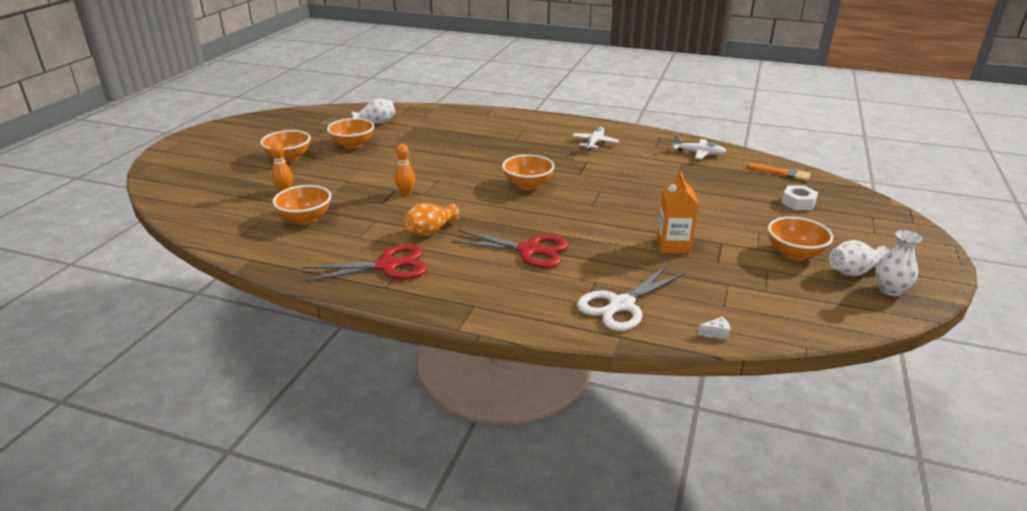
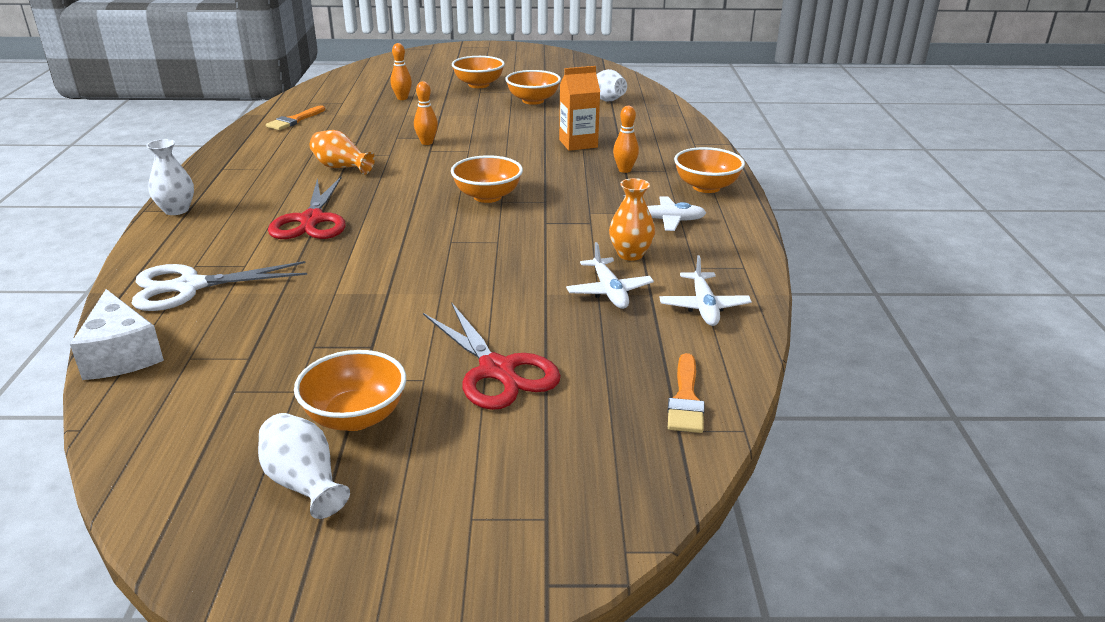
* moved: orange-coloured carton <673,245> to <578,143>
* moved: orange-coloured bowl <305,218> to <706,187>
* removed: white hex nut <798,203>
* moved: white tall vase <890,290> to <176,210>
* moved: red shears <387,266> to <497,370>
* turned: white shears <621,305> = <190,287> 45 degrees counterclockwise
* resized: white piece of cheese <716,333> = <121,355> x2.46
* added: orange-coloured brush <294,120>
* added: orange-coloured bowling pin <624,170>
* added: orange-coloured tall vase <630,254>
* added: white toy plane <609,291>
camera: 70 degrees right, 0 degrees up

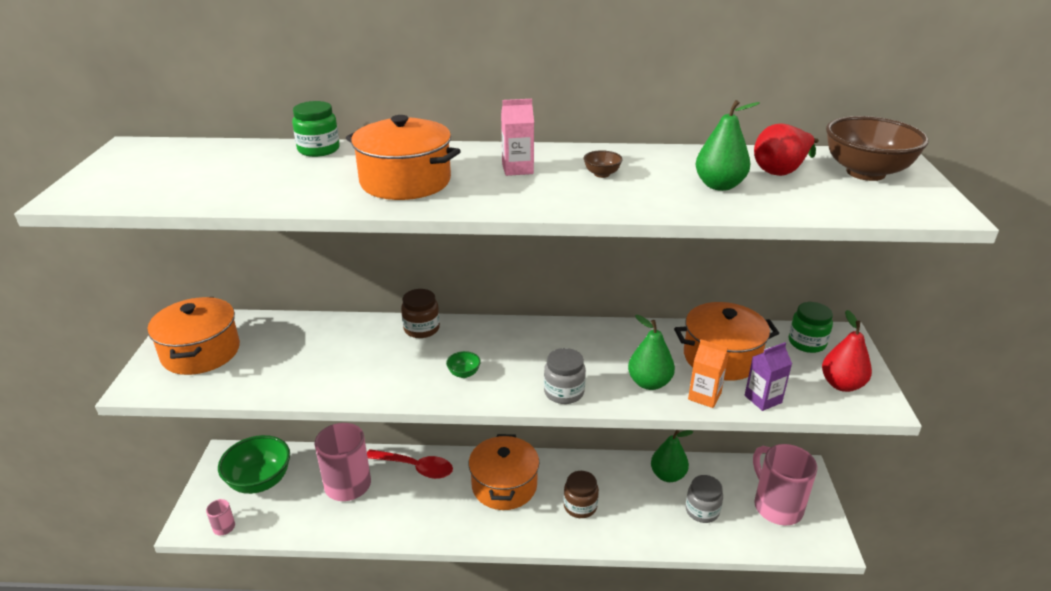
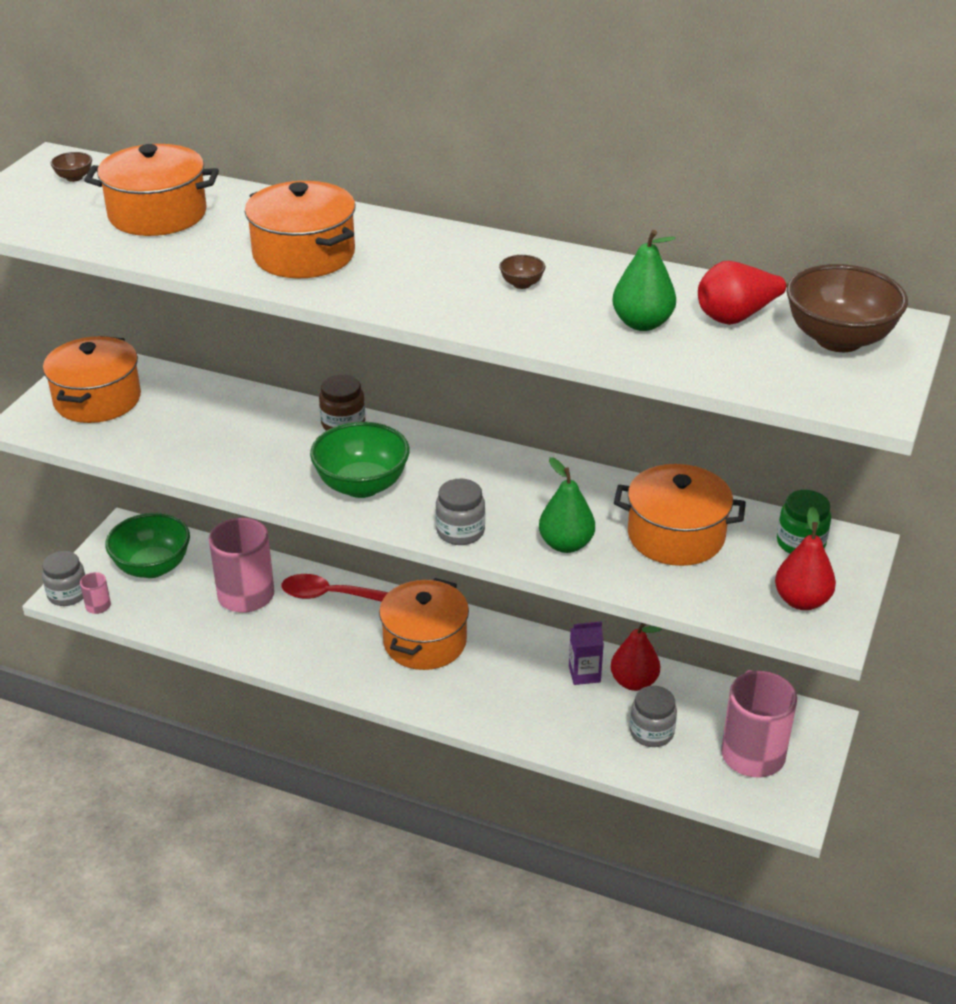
* removed: rosy carton <517,169>
* removed: emerald jam jar <319,149>
* removed: orange-coloured carton <704,396>
* moved: purple carton <763,399> to <584,674>
* resized: emerald bowl <464,373> = <362,485> x2.41
* recoloured: emerald pear fruit <668,475> to red pear fruit <634,682>
* turned: red spoon <415,467> = <331,595> 150 degrees clockwise
* removed: russet jam jar <580,506>
* added: orange-coloured pot <157,214>
* added: russet bowl <74,177>
* added: gray jam jar <68,594>
camera: 20 degrees right, 5 degrees up

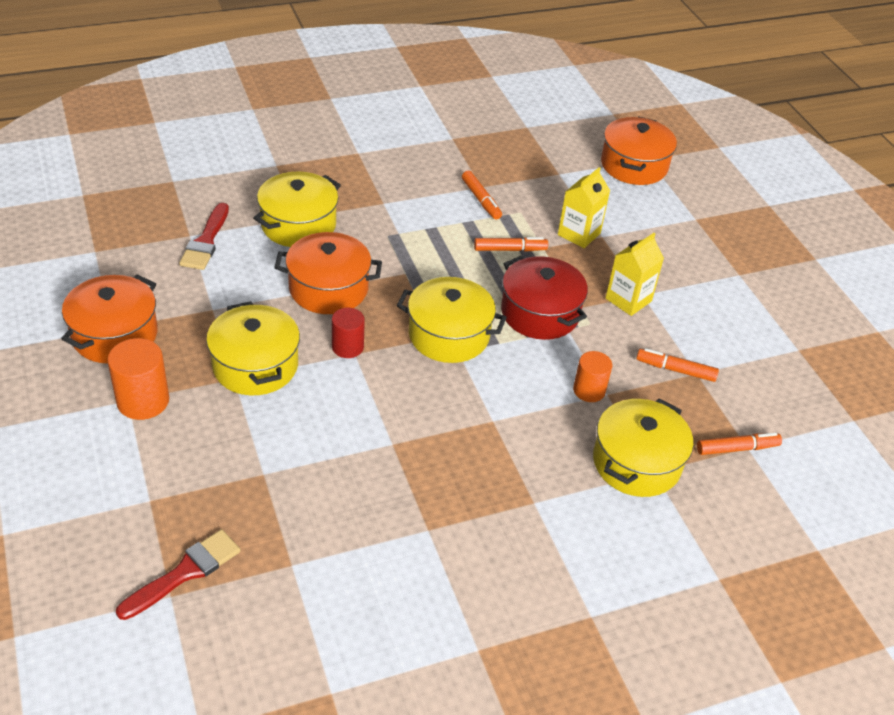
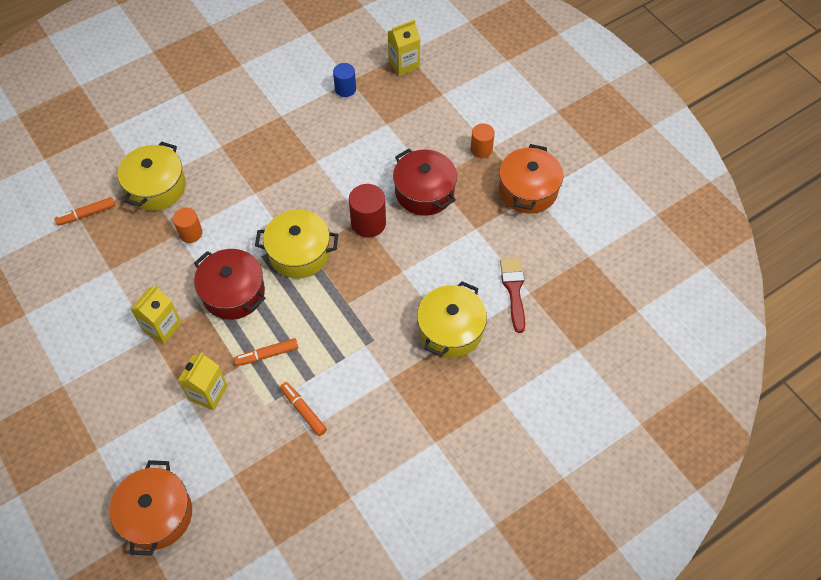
* removed: orange-coloured pot <328,288>
* recoloured: golden pot <255,365> to red pot <424,192>
* resized: red solid cylinder <347,347> = <368,223> x1.51
* resized: orange-coloured solid cylinder <143,401> = <481,149> x0.66
* removed: orange-coloured marker pen <676,370>
* replaced: red brush <184,573> to golden carton <404,64>
* added: blue solid cylinder <345,89>
camera: 170 degrees right, 15 degrees up

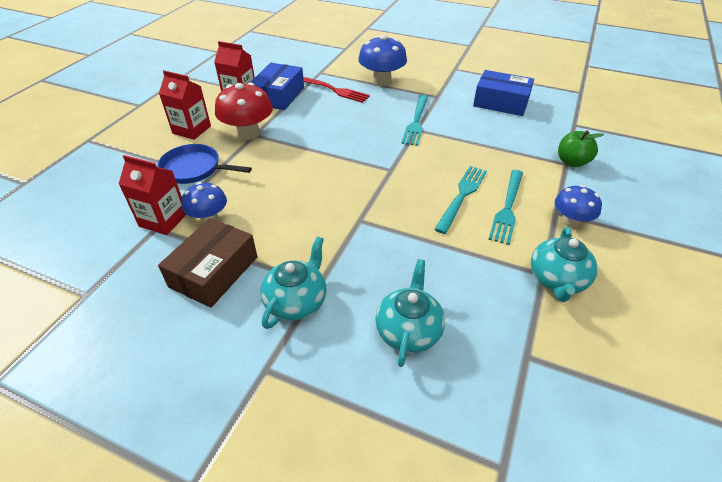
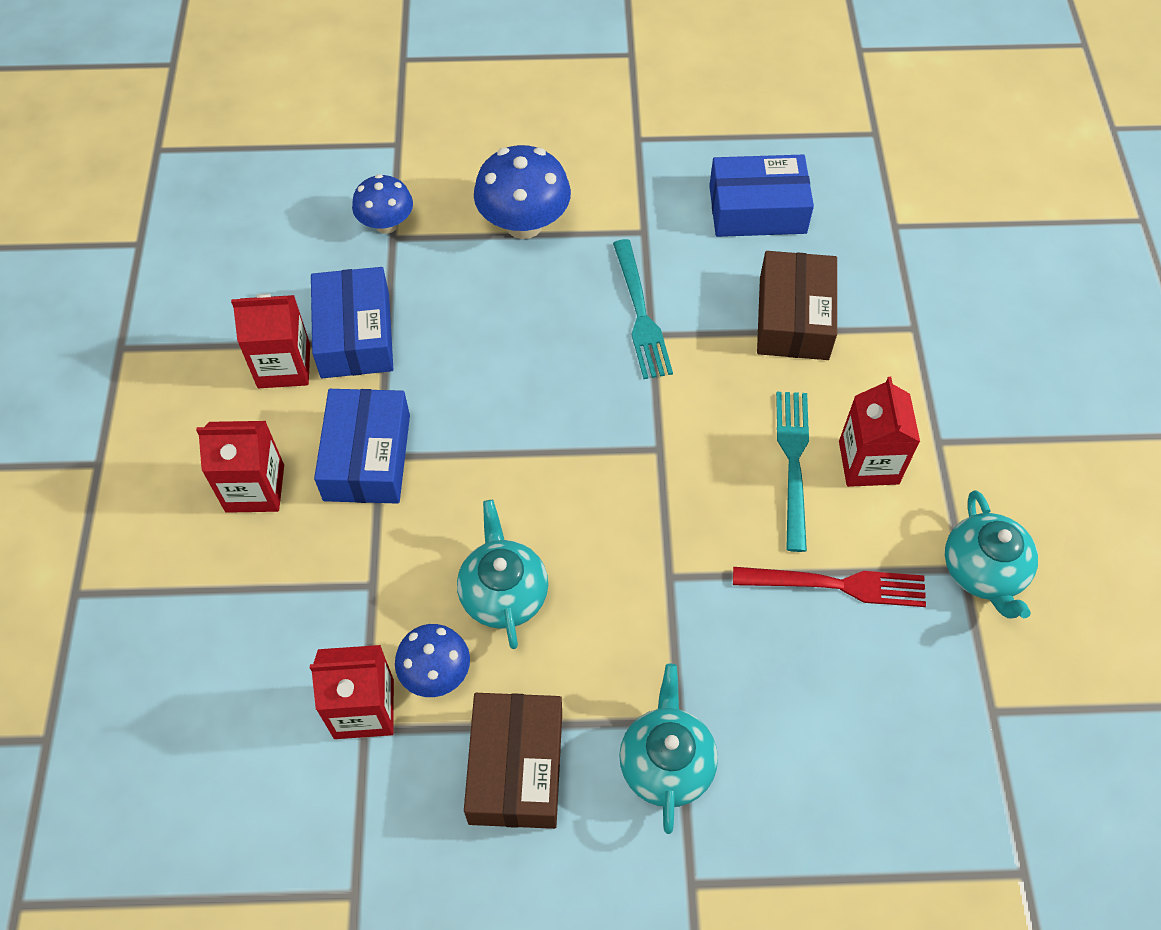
* moved: red fork <334,90> to <838,585>
* replaced: red mushroom <248,133> to blue package <367,457>
* removed: emerald apple fruit <572,162>
* removed: blue frying pan <194,169>
* replaced: teal fork <507,209> to red carton <868,462>
* moved: blue mushroom <570,221> to <386,224>
* moved: teal china teapot <408,330> to <503,593>
* added: russet package <794,318>
camera: 25 degrees left, 15 degrees up

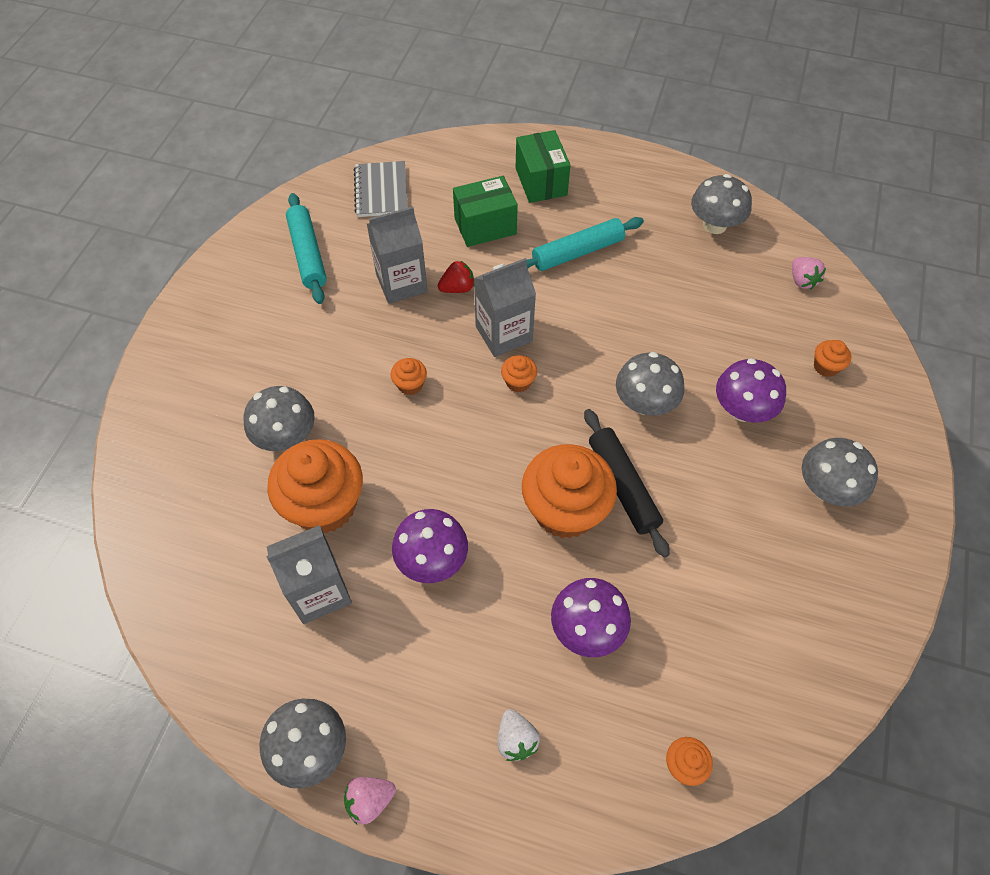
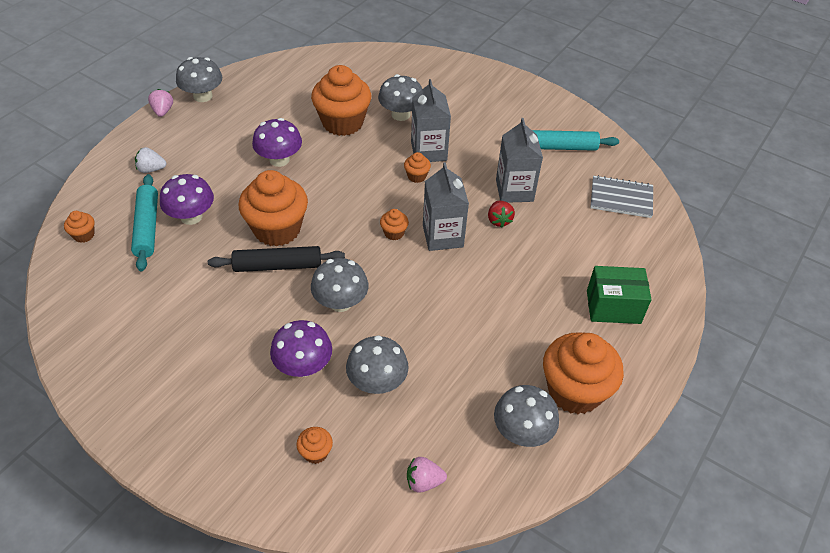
* removed: emerald package <485,226>
* moved: teal pastry roller <577,252> to <147,227>
* moved: gray mushroom <826,488> to <377,382>
* moved: gray carton <319,591> to <428,151>
* added: orange-coloured cupcake <574,391>
camera: 105 degrees right, 10 degrees down

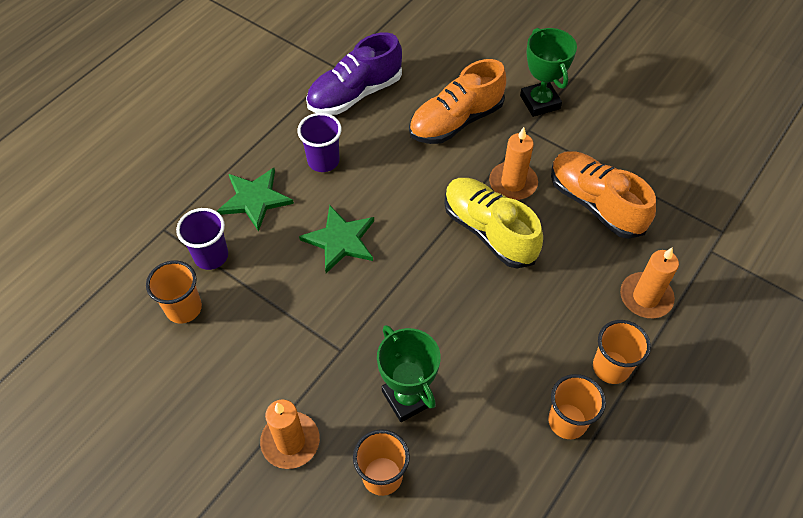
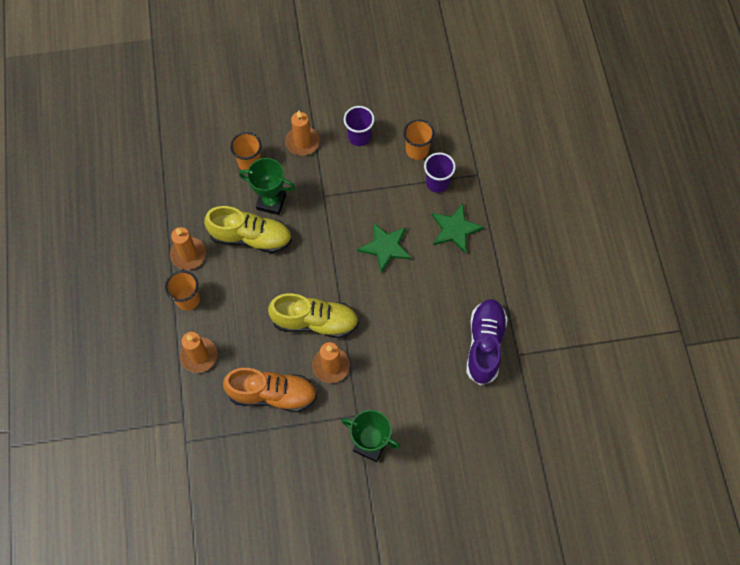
* removed: orange-coloured sneaker <455,121>
* moved: purple cup <323,161> to <359,137>
* replaced: orange-coloured cup <567,421> to orange-coloured pillar candle <188,254>
* added: golden sneaker <251,237>
camera: 135 degrees right, 10 degrees up

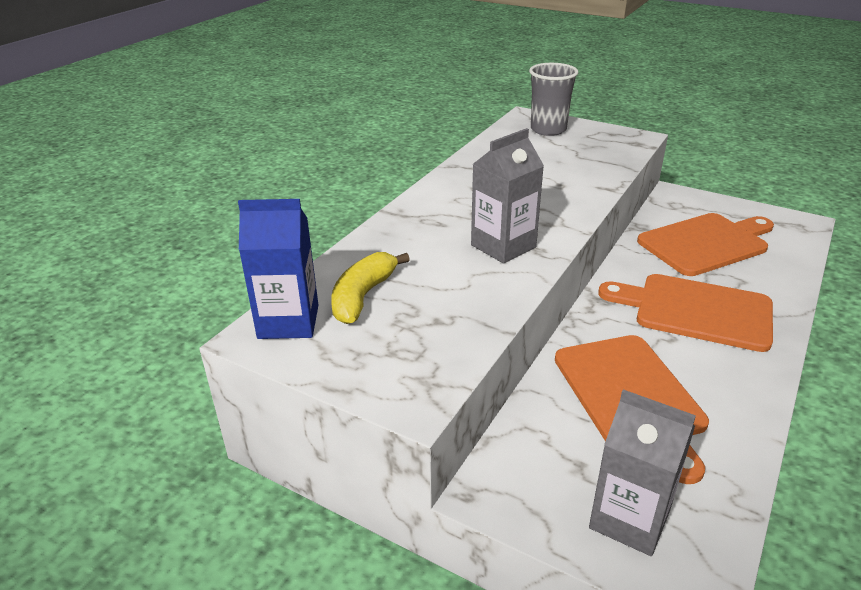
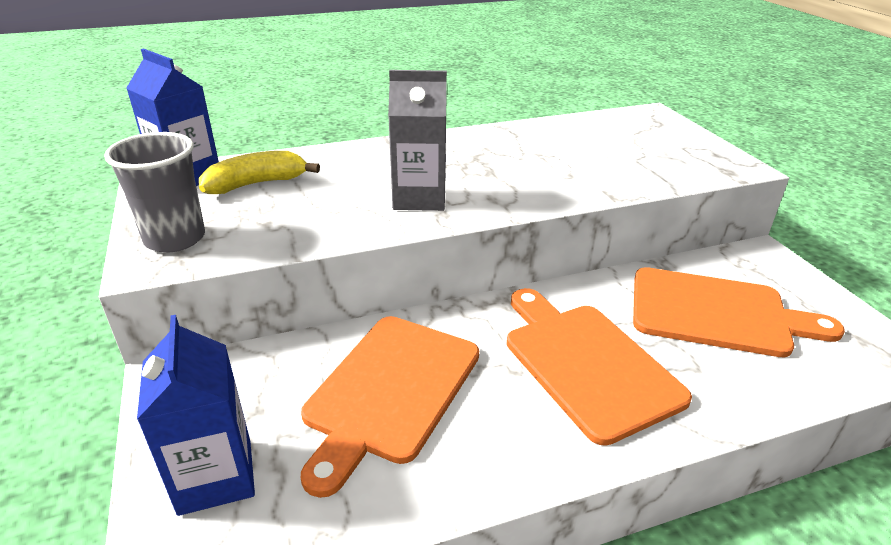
* moved: gray cup <548,129> to <175,239>
* recoloured: gray carton <629,519> to blue carton <215,476>
camera: 40 degrees right, 0 degrees up

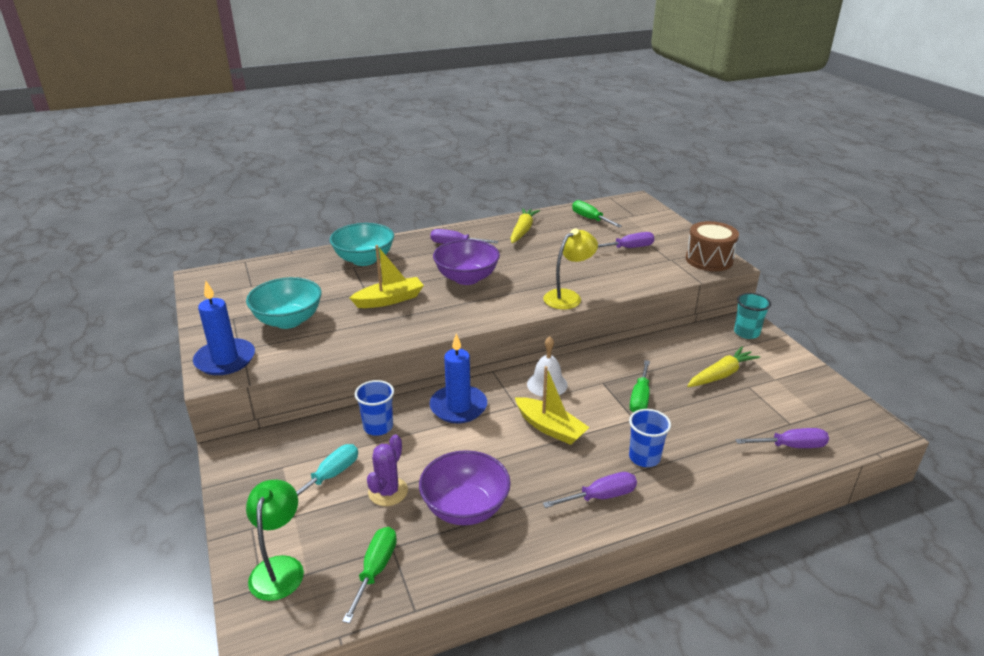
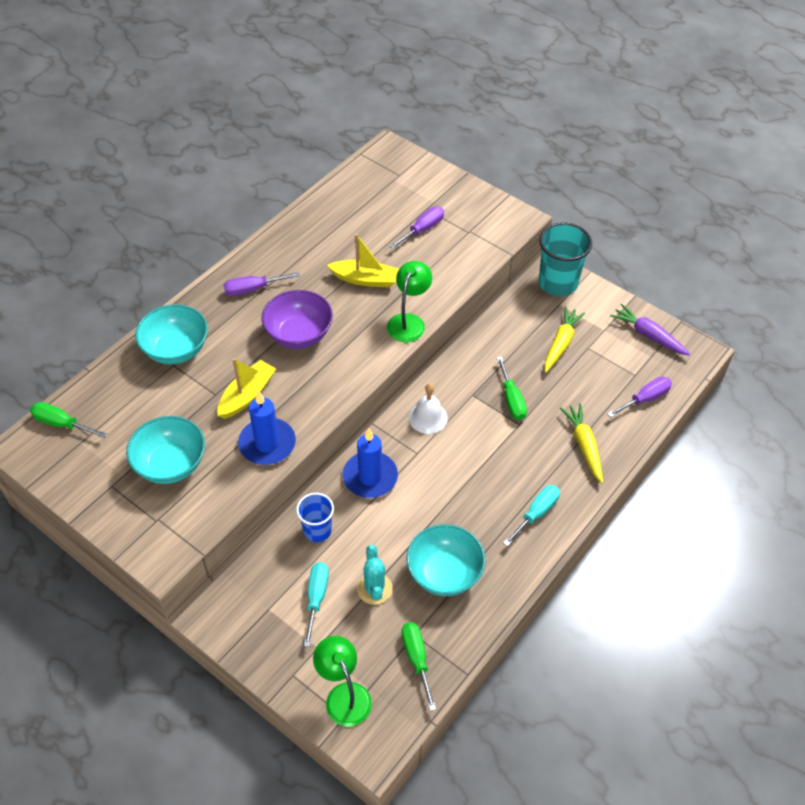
* moved: emerald screwdriver <590,219> to <61,423>
* moved: golden root vegetable <523,231> to <584,445>
* removed: russet snare drum <709,260>
* recoloured: golden reading lamp <568,297> to emerald reading lamp <409,321>
* moved: blue pillar candle <225,360> to <267,444>
* resized: teal cup <746,333> = <558,283> x1.65
* moved: golden toy boat <550,428> to <365,279>
* removed: blue cup <644,457>
* recoloured: purple prickly plant <388,491> to teal prickly plant <374,589>
* recoloured: purple bowl <465,508> to teal bowl <444,573>
* recoloured: purple screwdriver <601,497> to teal screwdriver <536,513>
* added: purple root vegetable <648,335>
camera: 30 degrees left, 20 degrees up

